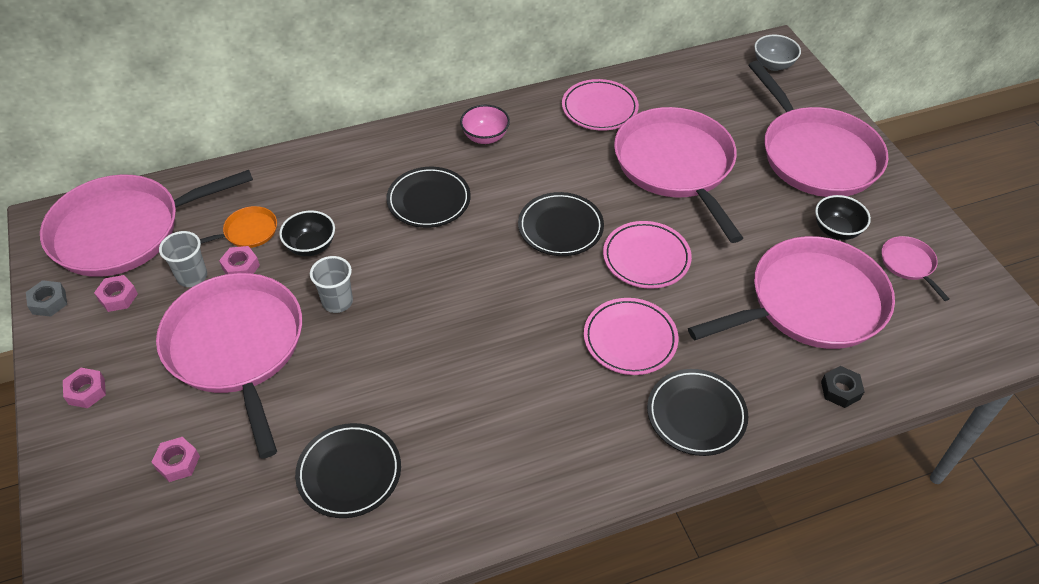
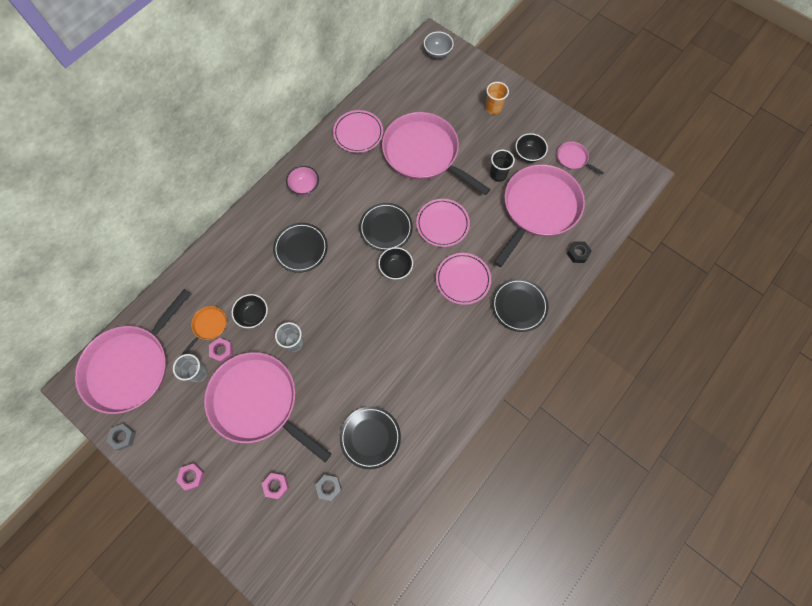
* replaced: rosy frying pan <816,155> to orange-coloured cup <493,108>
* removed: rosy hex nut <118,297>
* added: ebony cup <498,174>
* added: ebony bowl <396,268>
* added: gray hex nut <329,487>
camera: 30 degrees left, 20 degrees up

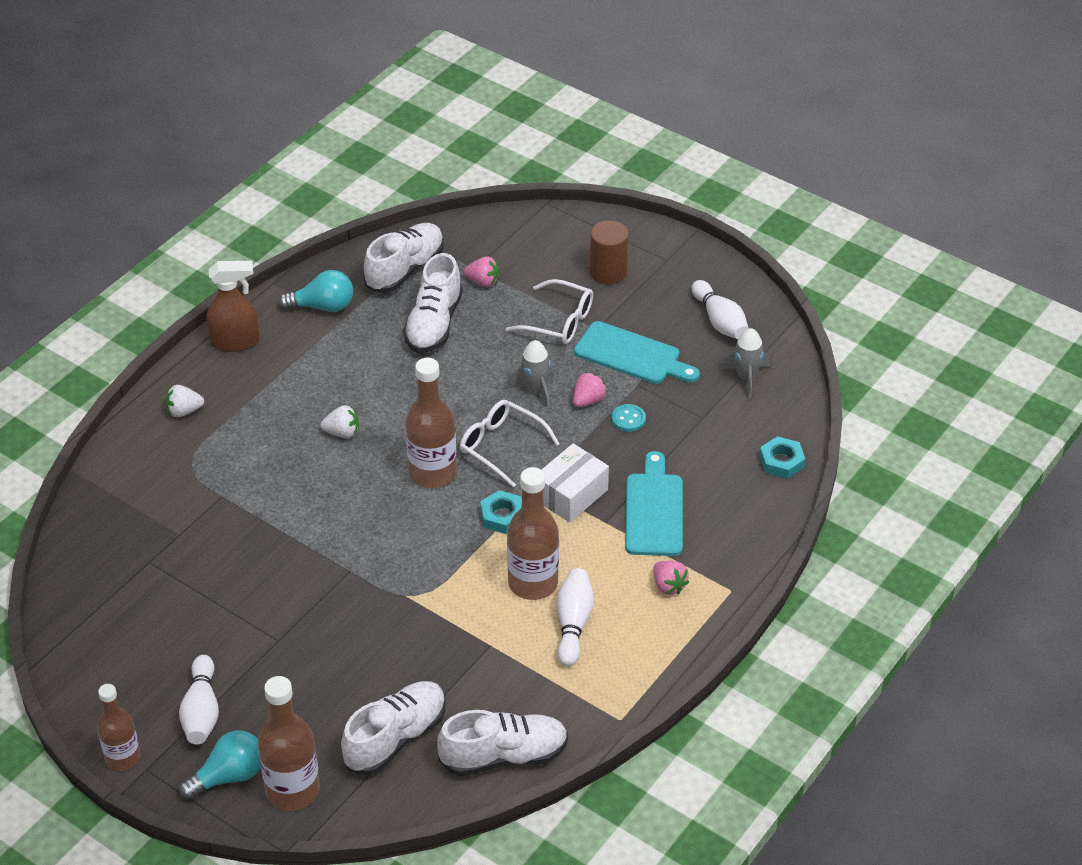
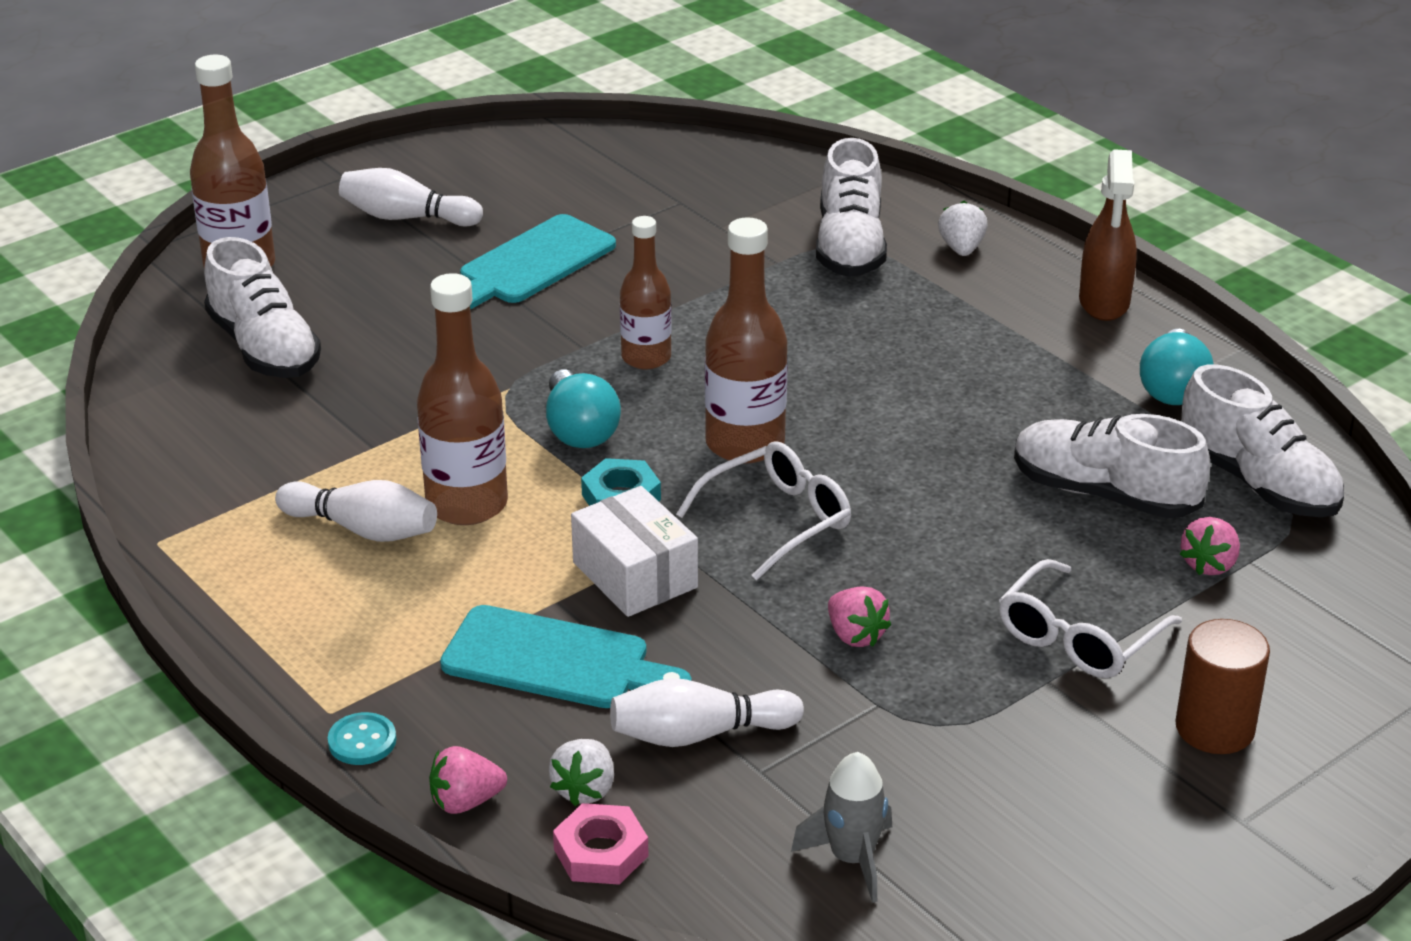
* moved: white bowling pin <720,321> to <699,734>
* moved: teal chopping board <632,355> to <531,264>
* removed: gray toy rocket <535,389>
* moved: teal shirt button <628,419> to <362,741>
* moved: white strawberry <342,432> to <585,789>
* recoloured: teal hex nut <781,461> to rosy hex nut <601,852>
* moved: rosy strawberry <668,586> to <465,802>
* moved: russet drink bottle <123,758> to <646,358>
* moved: white sneaker <504,756> to <850,246>
* moved: teal lightbulb <229,776> to <579,430>
camera: 105 degrees right, 10 degrees down

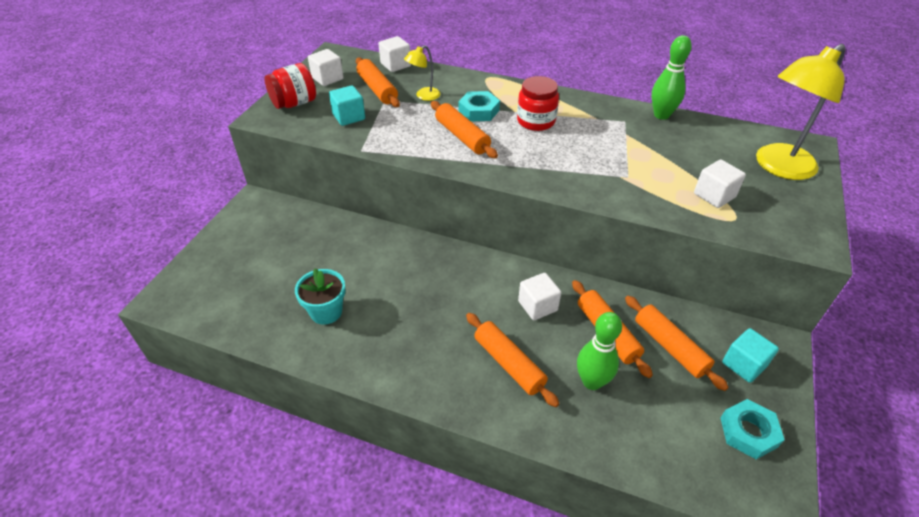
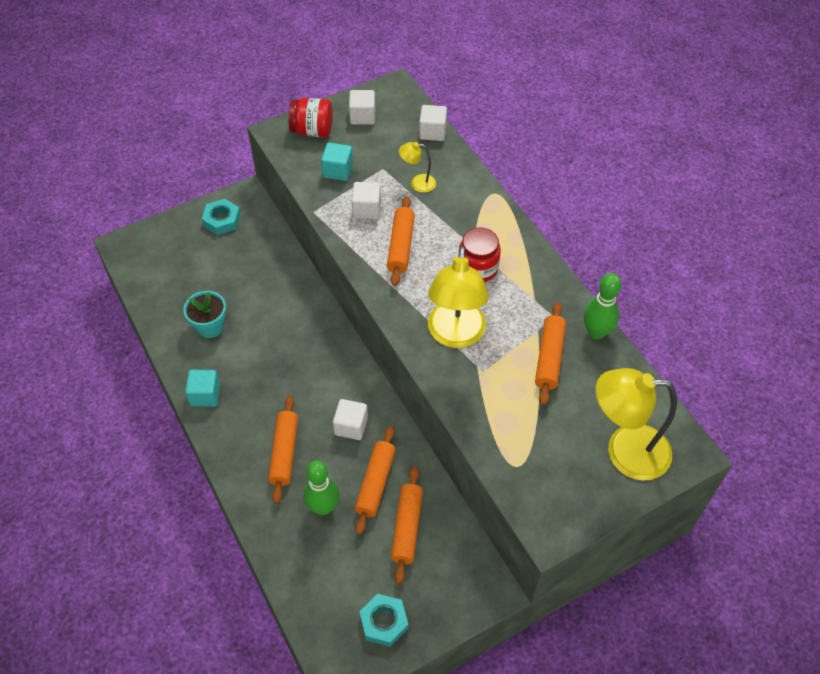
* moved: orange-coloured pastry roller <377,89> to <549,357>
* moved: teal hex nut <478,111> to <222,220>
* moved: white solid cube <714,195> to <367,209>
* moved: teal solid cube <744,364> to <205,395>
* added: golden reading lamp <455,335>
camera: 40 degrees right, 10 degrees up

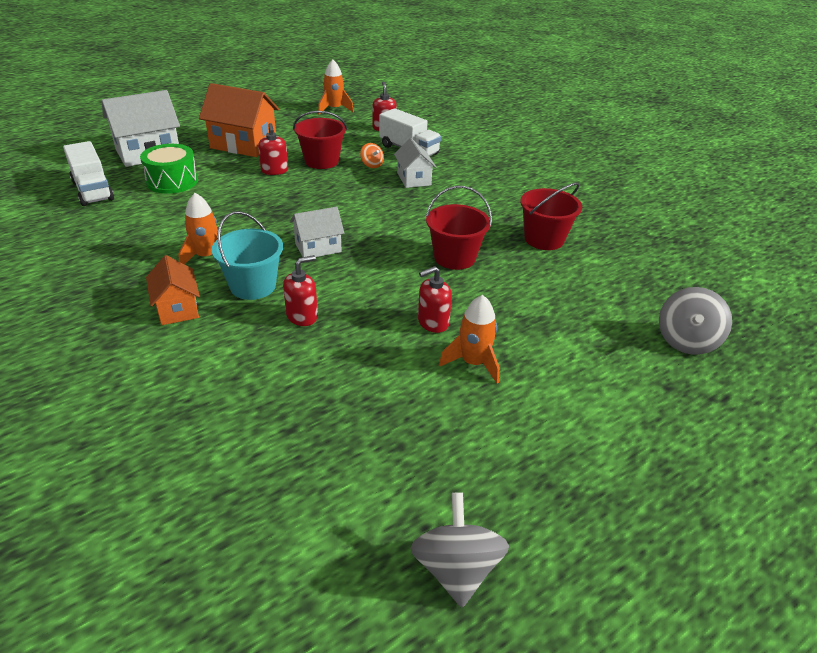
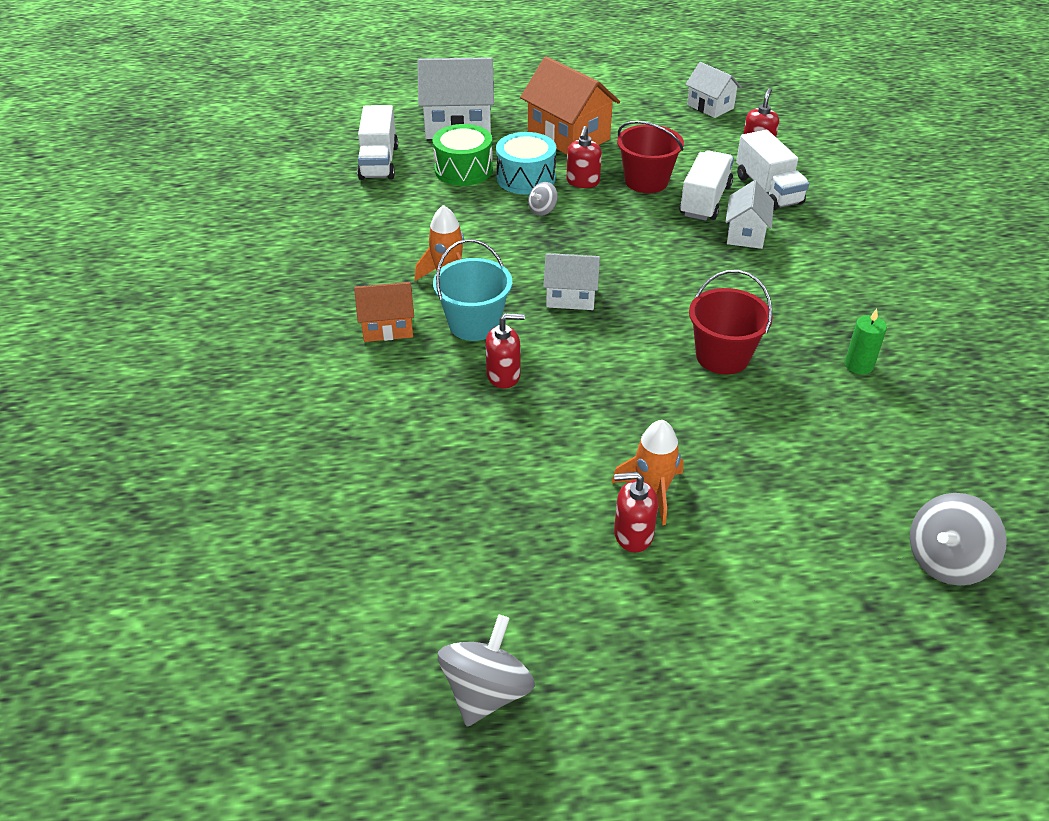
* replaced: orange-coloured toy rocket <334,109> to white house <710,106>
* replaced: orange-coloured toy top <372,165> to white lorry <705,201>
* replaced: red bucket <544,239> to emerald pillar candle <858,365>
* turned: orange-coloured house <177,308> = <387,327> 75 degrees clockwise
* moved: red pump bottle <432,322> to <633,534>
* added: teal snare drum <526,178>
* added: gray toy top <542,210>
camera: 30 degrees right, 5 degrees up

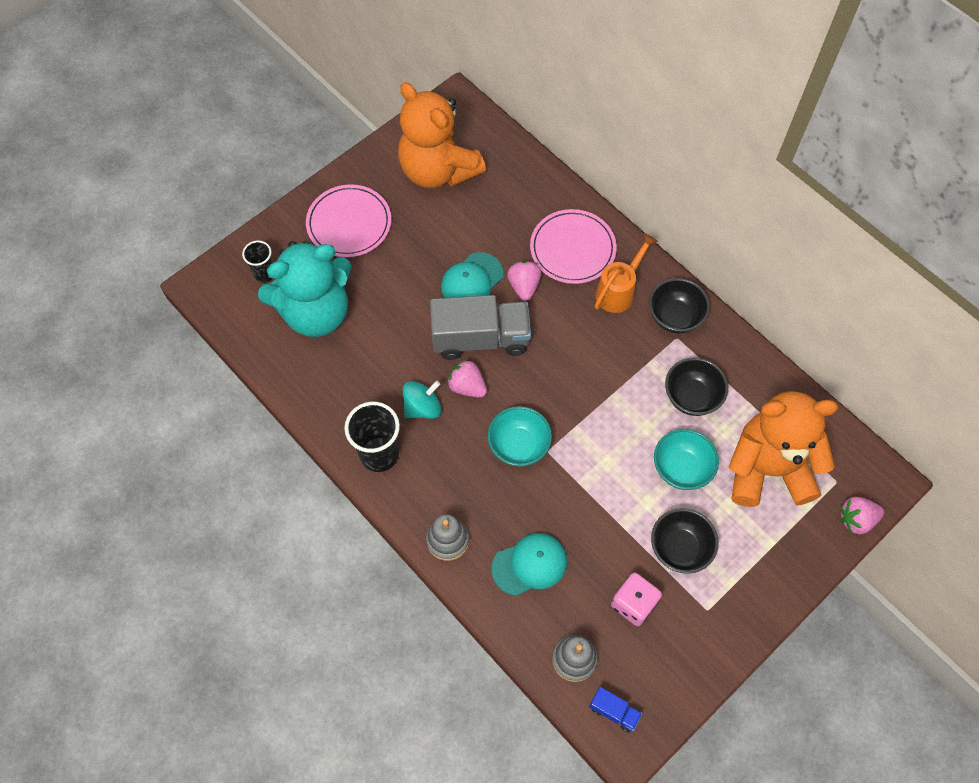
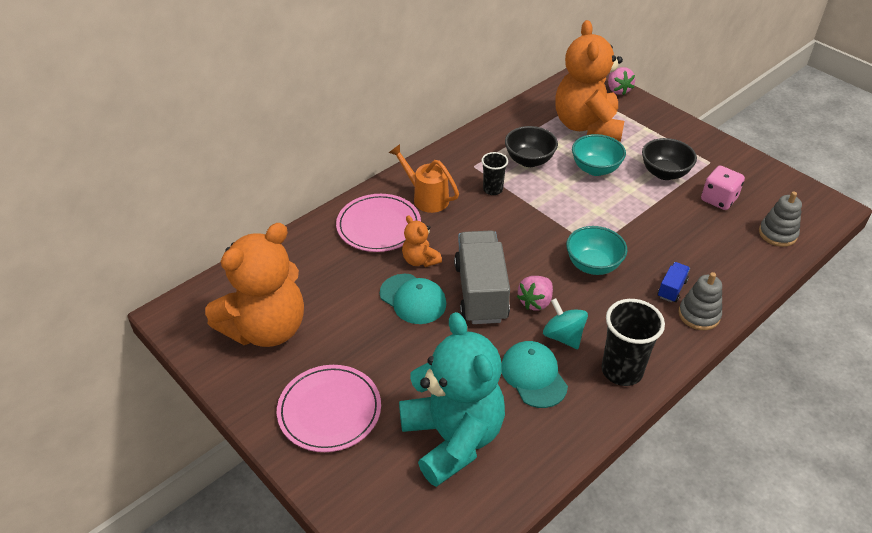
* moved: ebony cup <264,274> to <493,189>
* replaced: rosy strawberry <524,286> to orange-coloured stuffed bear <420,260>
* removed: ebony bowl <675,317>
* moved: teal peaked cap <530,564> to <533,376>
* moved: blue lorry <614,711> to <672,289>
camera: 90 degrees left, 20 degrees down

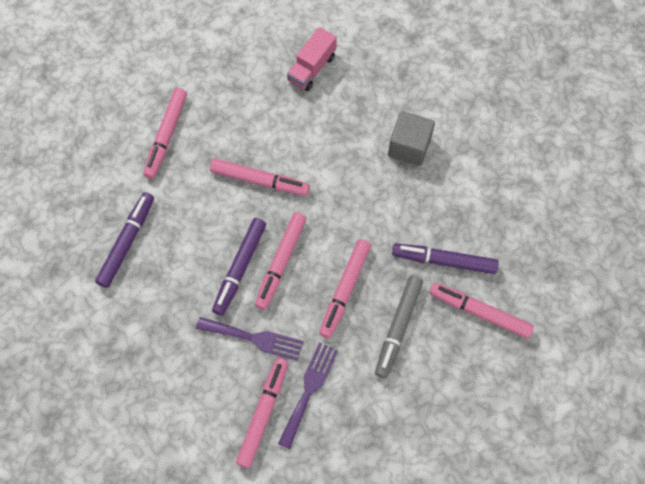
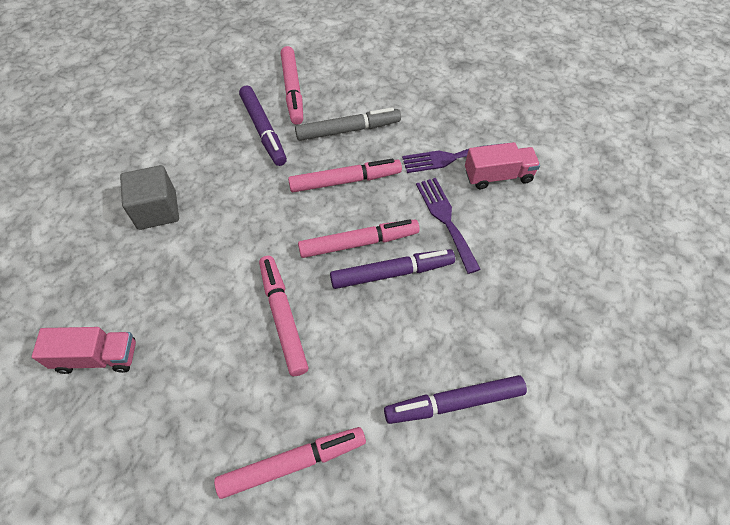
* replaced: rosy marker pen <263,413> to rosy lorry <498,176>
camera: 125 degrees left, 10 degrees down

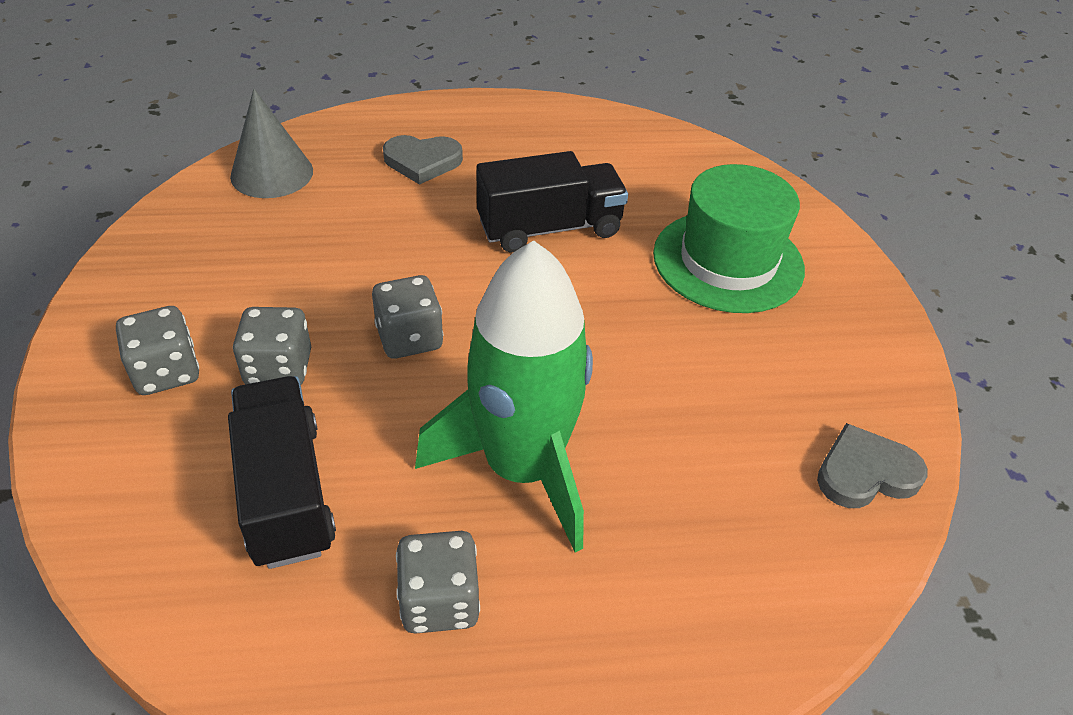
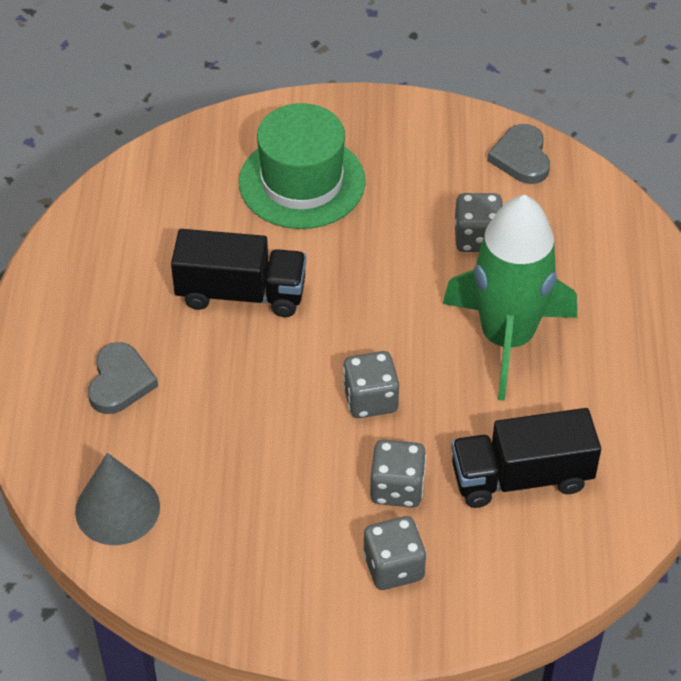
* turned: ebony lorry <549,228> = <241,293> 105 degrees clockwise
* moved: gray dice <439,601> to <477,238>
camera: 80 degrees left, 5 degrees up

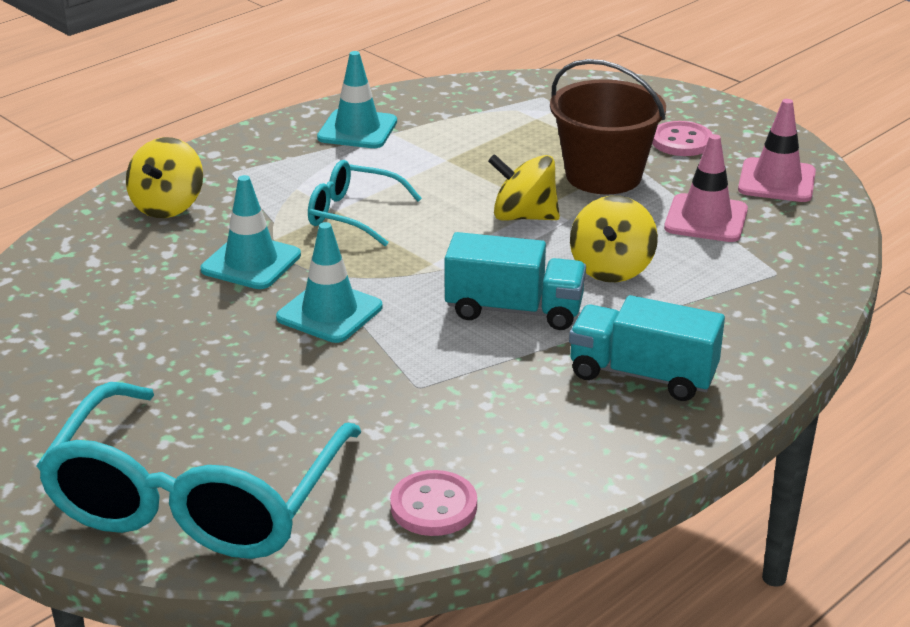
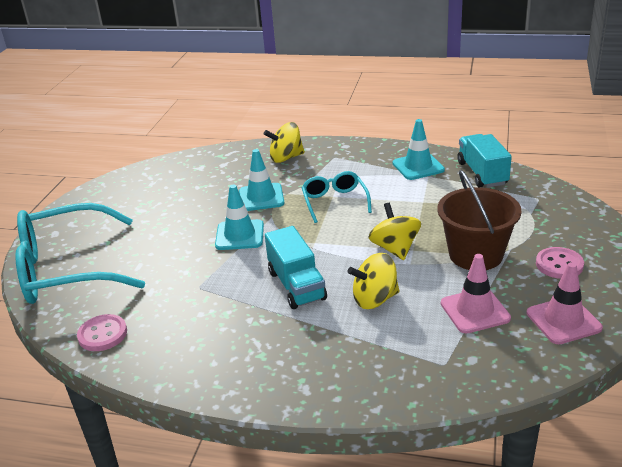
* moved: teal lorry <642,375> to <482,173>
camera: 60 degrees right, 0 degrees up

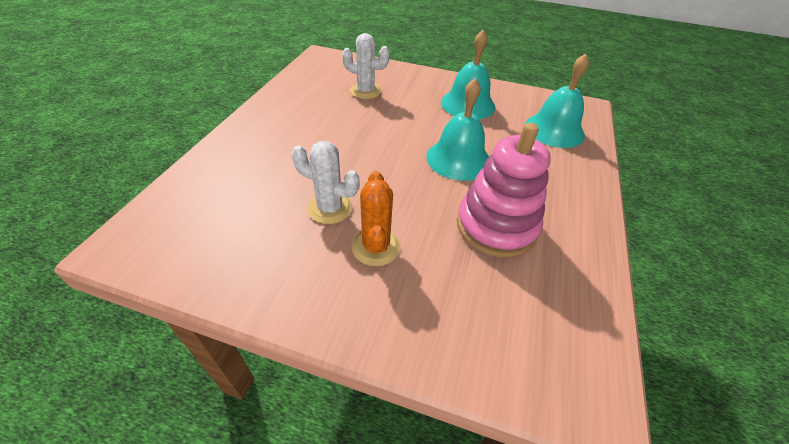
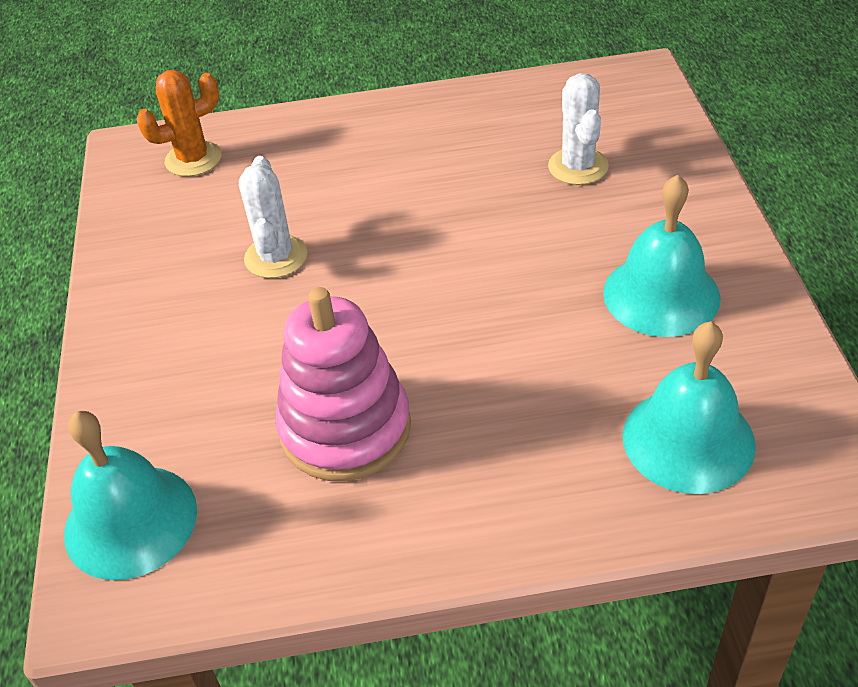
* moved: teal hand bell <458,159> to <130,521>
* moved: orange-coloured prickly plant <376,247> to <193,159>
camera: 70 degrees right, 0 degrees up

